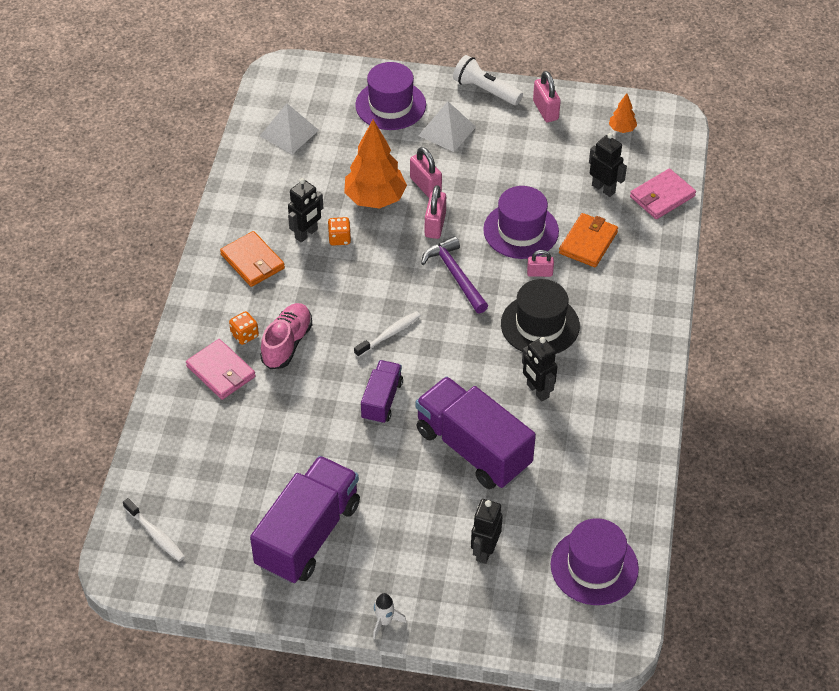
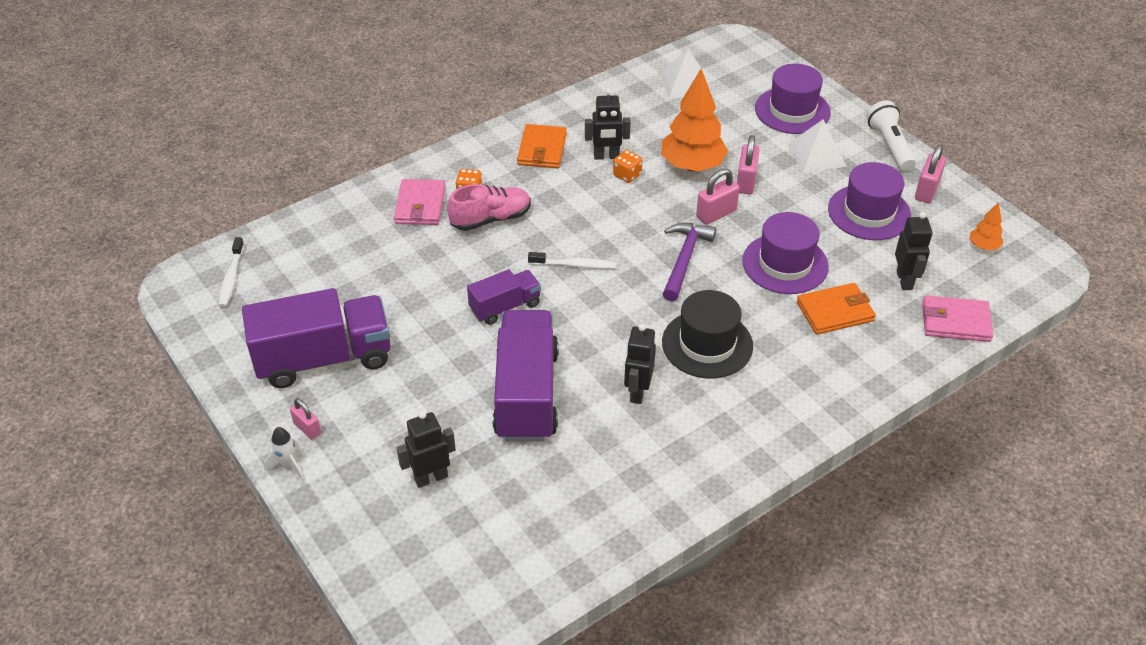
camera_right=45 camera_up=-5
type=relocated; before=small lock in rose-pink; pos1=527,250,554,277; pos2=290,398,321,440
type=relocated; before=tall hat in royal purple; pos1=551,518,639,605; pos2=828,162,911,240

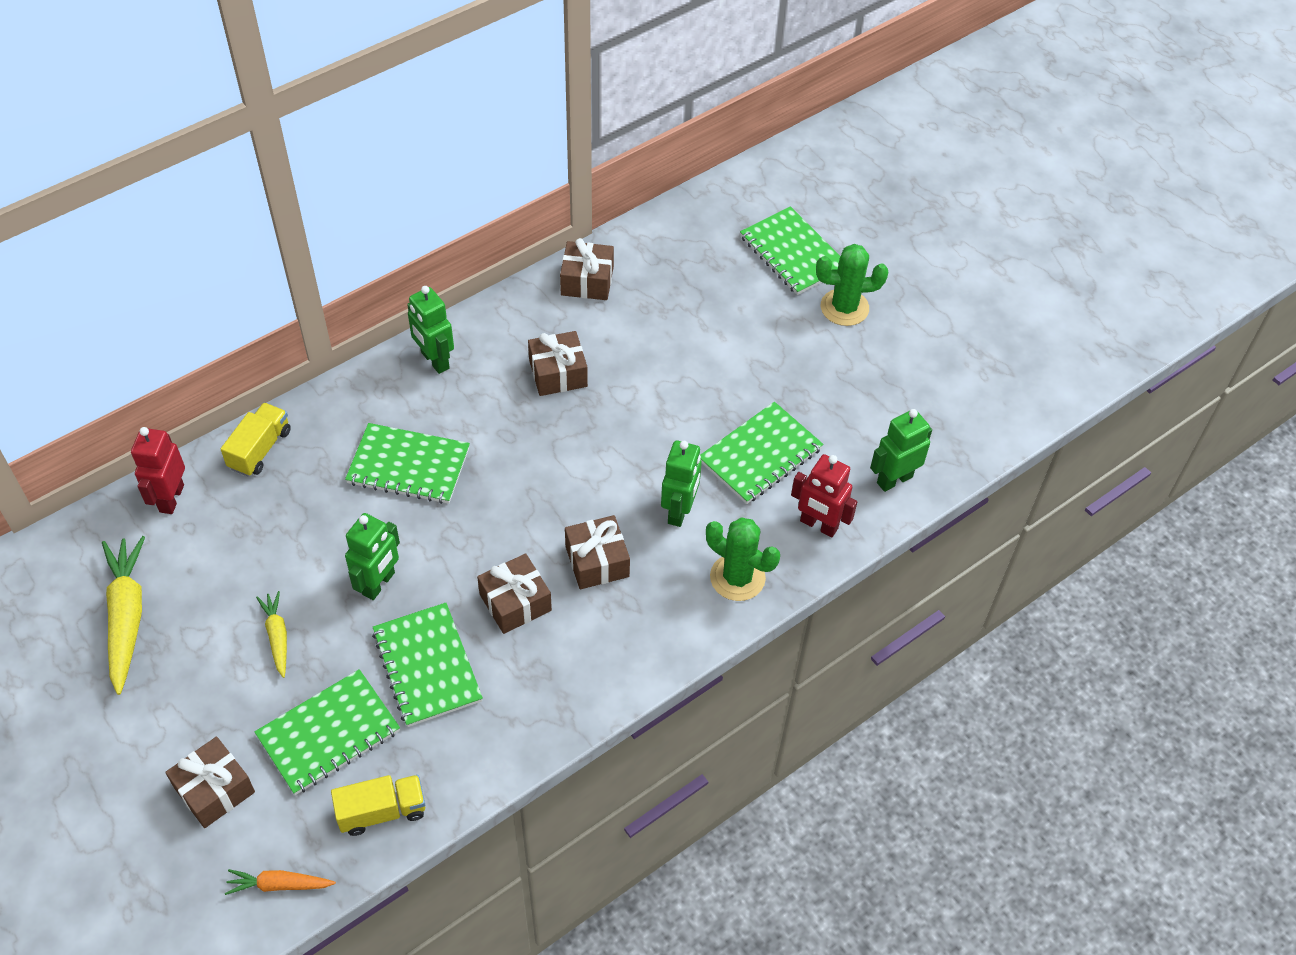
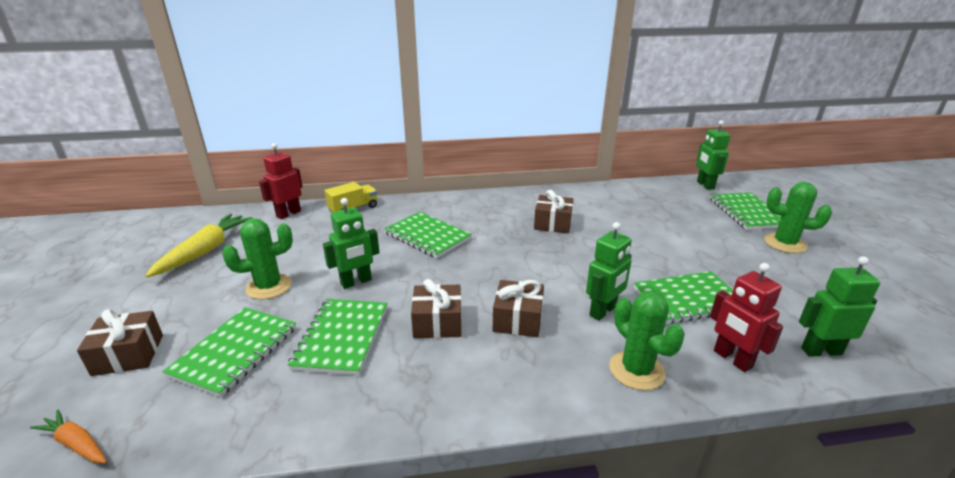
camera_right=30 camera_up=-25
type=missing; before=lorry in yellow; pos1=331,775,425,836
type=missing; before=present in brown; pos1=560,238,614,300
type=relocated; before=robot in green; pos1=407,286,454,374; pos2=696,120,730,190
type=exchanged; before=carrot in yellow; after=saguaro cactus in green; pos1=256,591,287,678; pos2=222,218,293,300
type=spun; before=notebook in green; pos1=254,669,400,795; pos2=162,307,296,397; turn=-60

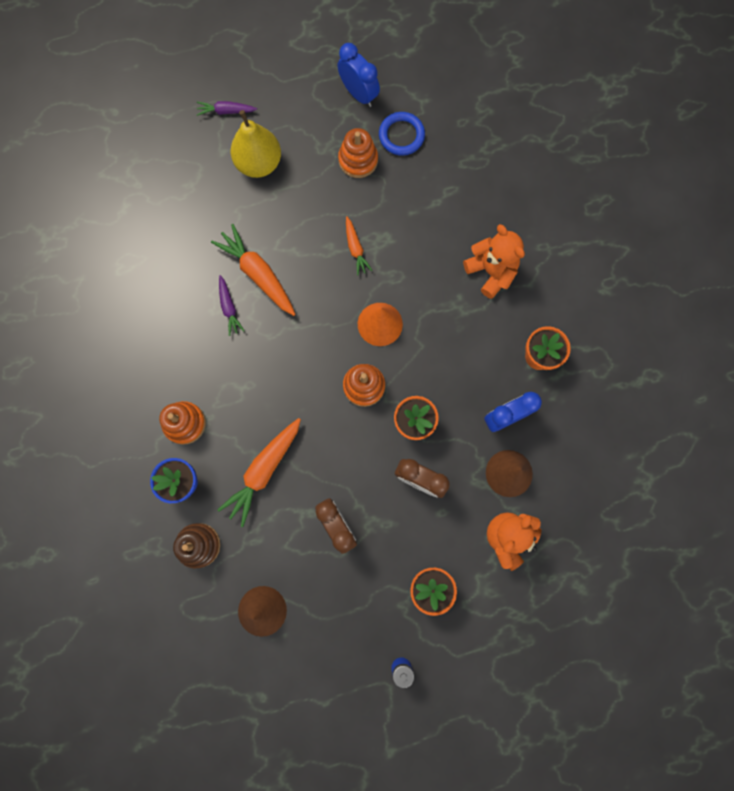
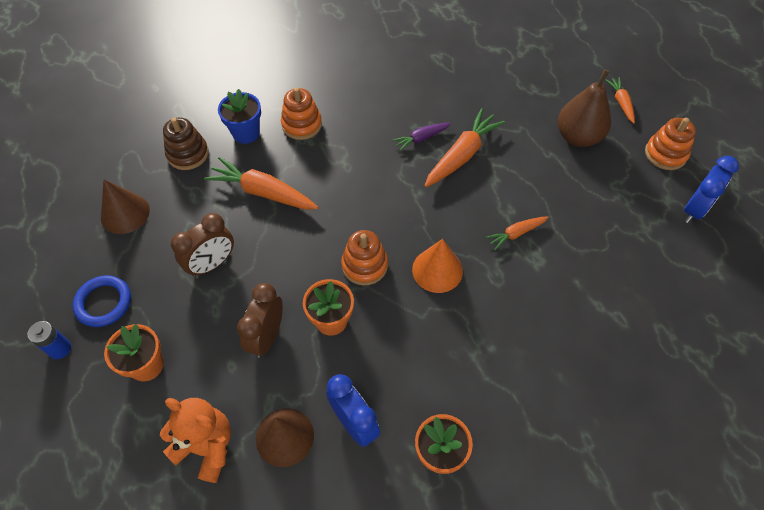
camera_right=80 camera_up=-20
type=missing; before=stuffed bear in orange; pos1=463,224,525,299
type=relocated; before=ring stacker in orange; pos1=338,128,378,178; pos2=645,118,696,170
type=relocated; before=hoop in cobalt; pos1=379,112,425,156; pos2=72,275,131,327
type=colour; before=carrot in royal purple; after=carrot in orange; pos1=197,101,257,116; pos2=605,77,635,123
type=colour; before=toy pear in yellow; after=toy pear in brown; pos1=231,110,281,178; pos2=558,69,611,147

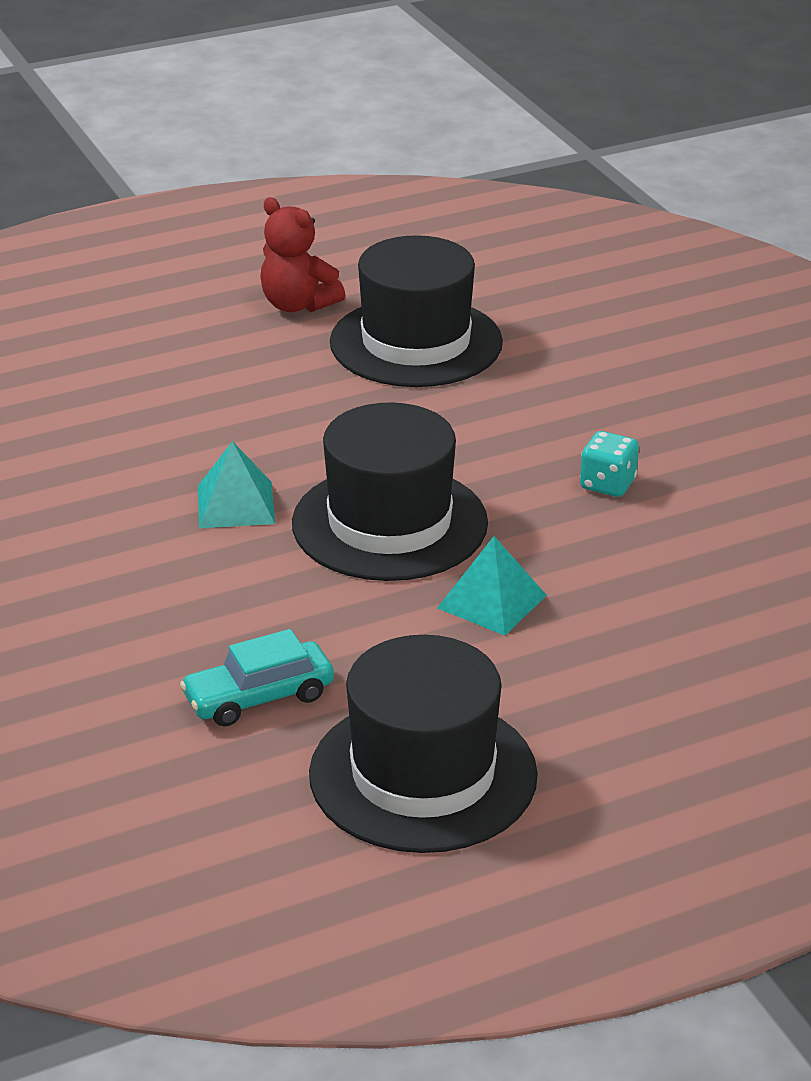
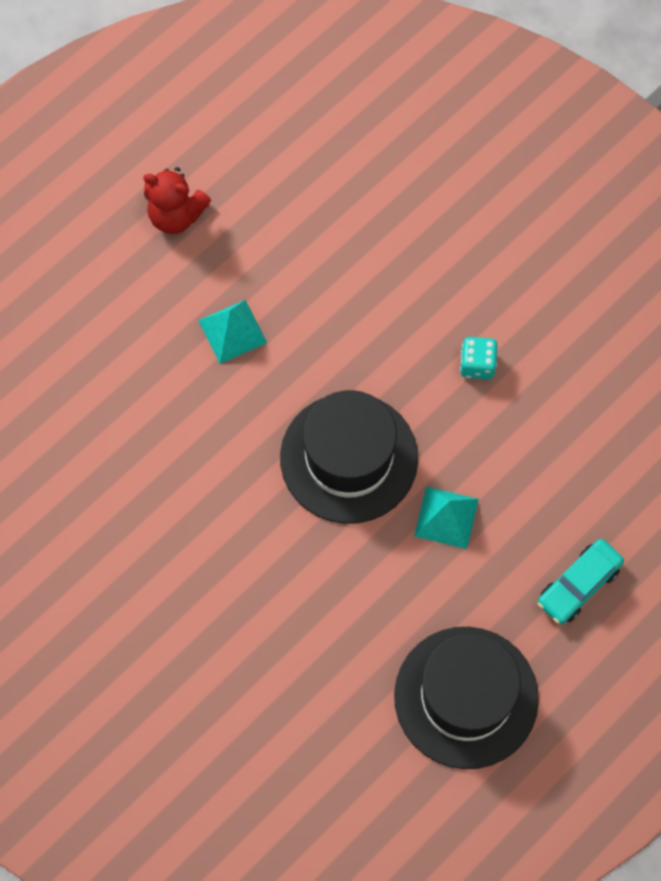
camera_right=-20 camera_up=35
type=missing; before=tall hat in jet-black; pos1=330,235,503,387
type=relocated; before=automobile in teal; pos1=180,629,334,726; pos2=538,539,624,624
type=relocated; before=solid pyramid in teal; pos1=198,441,275,528; pos2=198,300,267,364

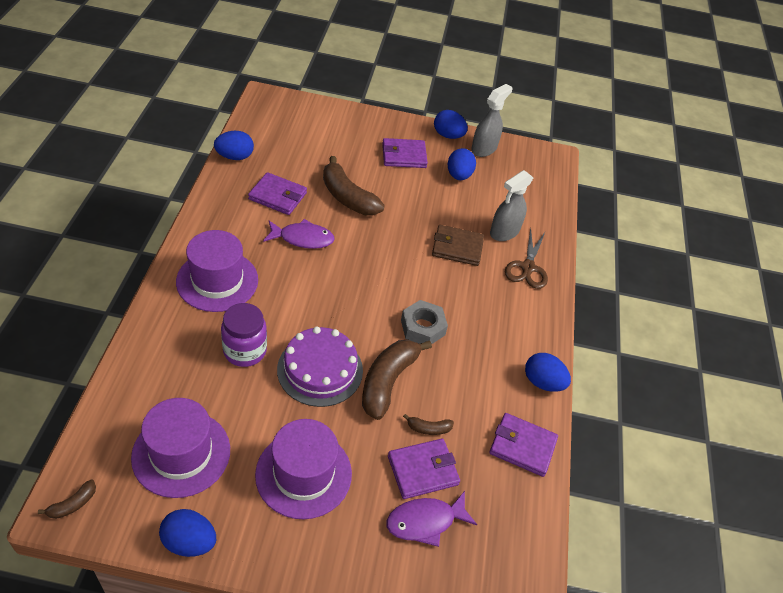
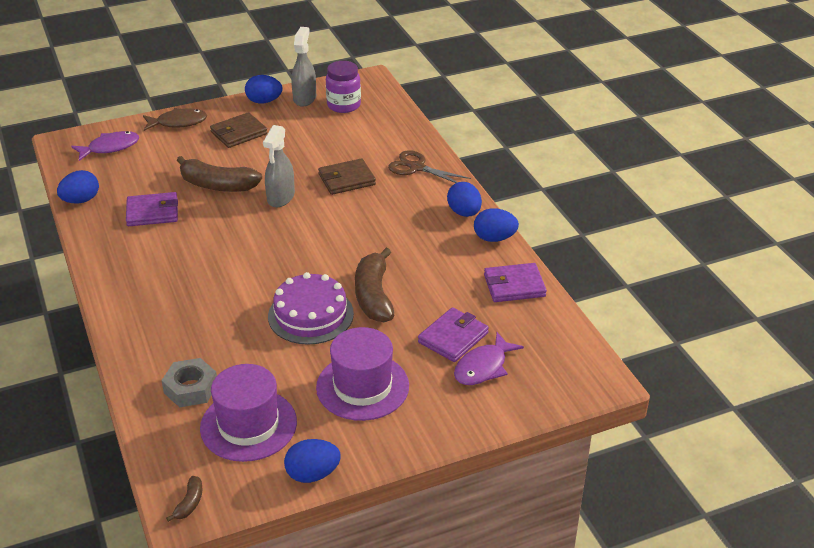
camera_right=-25 camera_up=-10
type=missing; before=tall hat in royal purple; pos1=176,230,258,312
type=missing; before=toy banana in brown; pos1=403,414,454,435
type=appeared; after=fish figure in brown; pos2=143,108,207,131
type=relocated; before=jam jar in royal purple; pos1=221,303,267,367; pos2=326,61,361,113
type=relocated; before=fish figure in royal purple; pos1=263,219,335,249; pos2=71,131,139,161
type=relocated; before=nut in grey; pos1=401,300,448,344; pos2=161,358,217,408
type=relocated; before=egg shape in cobalt; pos1=448,148,476,180; pos2=447,182,482,217
type=relocated; before=spray cleaner in grey; pos1=490,170,533,241; pos2=263,125,295,207
type=colour; before=billfold in royal purple; after=billfold in brown; pos1=382,138,428,168; pos2=210,112,268,148
type=spun; before=pair of scissors in brown; pos1=505,228,548,289; pos2=388,150,471,183; turn=135

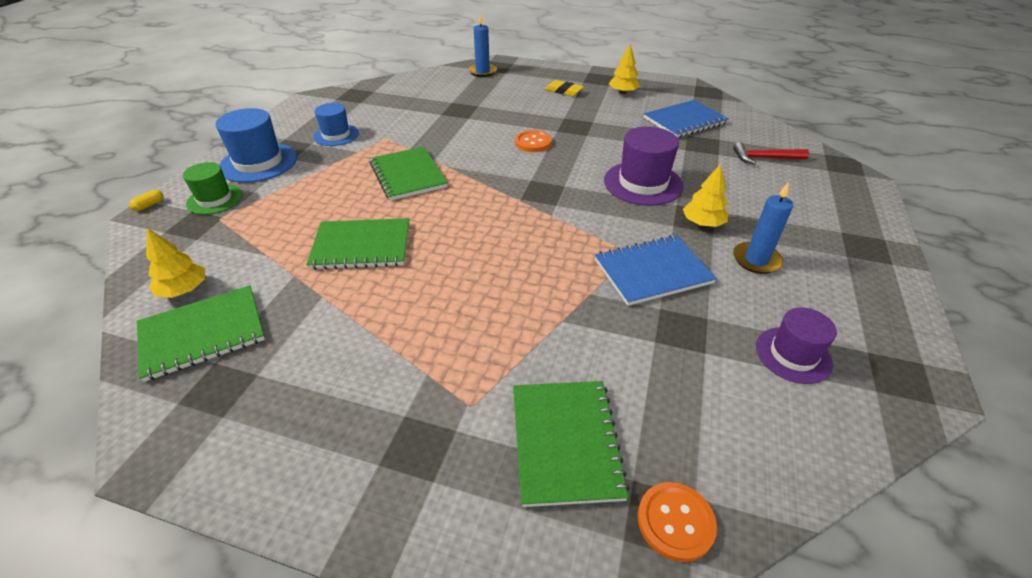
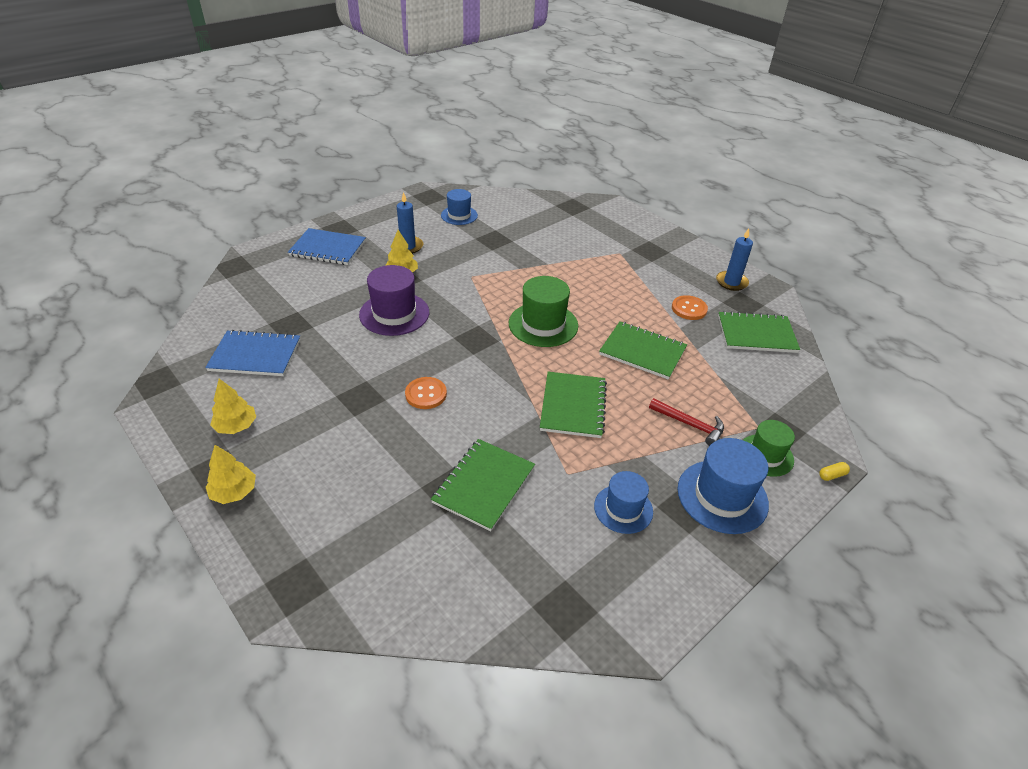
camera_right=-150 camera_up=0
type=missing; before=eraser in yellow; pos1=545,80,584,96
type=appeared; after=tall hat in green; pos2=509,276,578,347
type=relocated; before=toy tree in yellow; pos1=146,228,205,298; pos2=206,445,256,504
type=relocated; before=pillar candle in cobalt; pos1=468,13,497,77; pos2=716,228,753,291
type=relocated; before=notebook in green; pos1=513,381,630,507; pos2=431,439,535,531
type=relocated; before=notebook in cobalt; pos1=595,235,717,306; pos2=288,228,366,265
type=relocated; before=sewing button in orange; pos1=638,482,717,562; pos2=672,295,708,320
type=relocated; before=hammer in crimson; pos1=733,142,809,165; pos2=649,398,724,446
type=colour; before=tall hat in royal purple; after=tall hat in cobalt; pos1=756,308,837,384; pos2=441,189,478,225

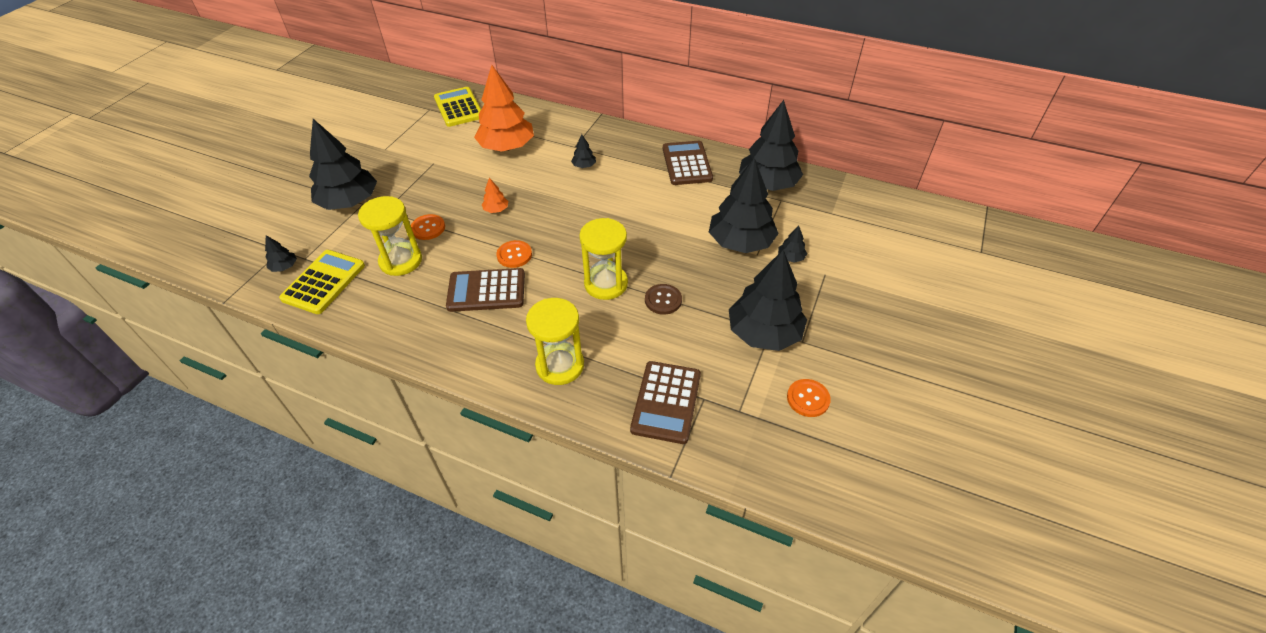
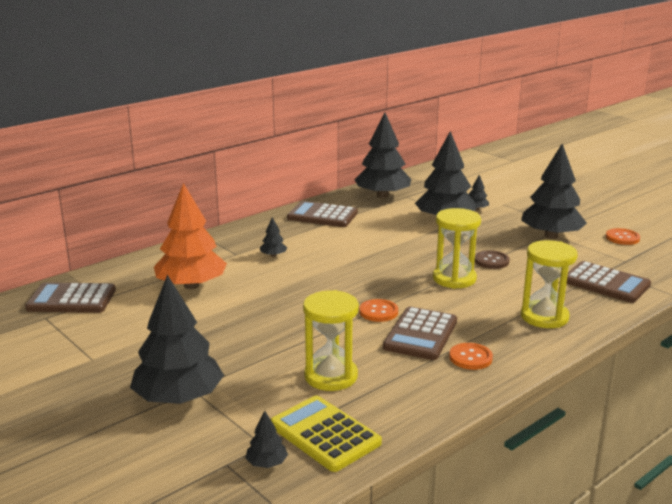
camera_right=-65 camera_up=-25
type=missing; before=toy tree in orange; pos1=481,178,508,213
type=relocated; before=sewing button in orange; pos1=411,214,445,240; pos2=449,343,493,370
type=colour; before=adding machine in yellow; after=adding machine in brown; pos1=434,87,481,127; pos2=25,282,116,313

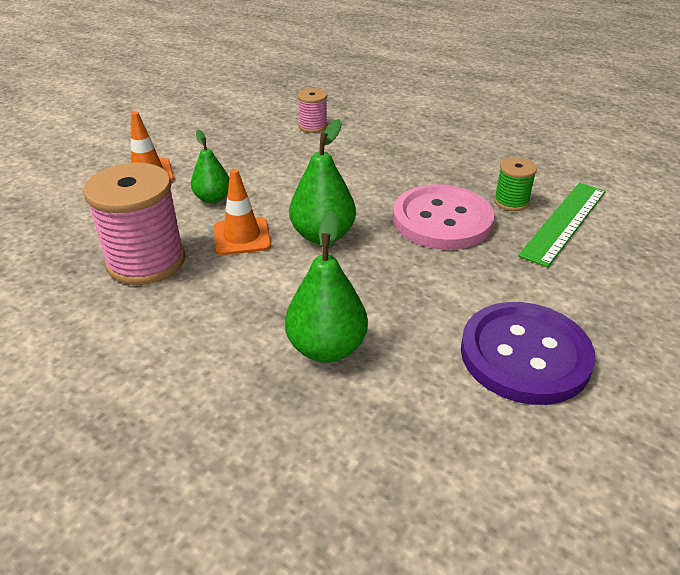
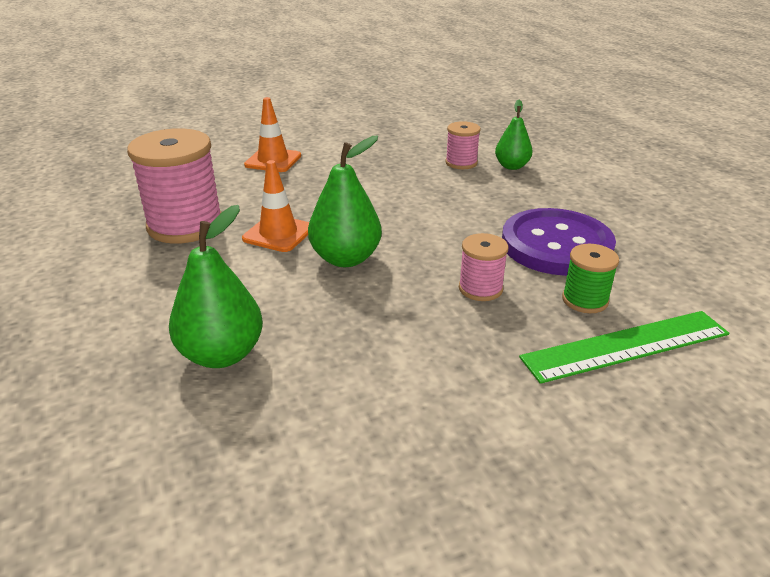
camera_right=35 camera_up=-5
type=relocated; before=toy pear in green; pos1=191,130,229,203; pos2=495,100,533,170
type=relocated; before=sewing button in royal purple; pos1=461,302,596,405; pos2=502,208,616,276
type=exchanged; before=sewing button in rose-pink; after=reel of thread in rose-pink; pos1=393,185,494,250; pos2=459,233,508,301

